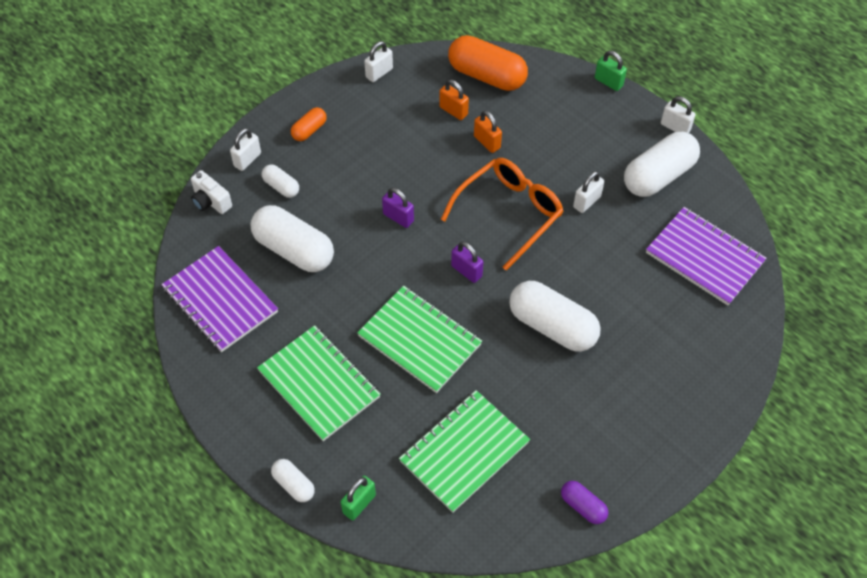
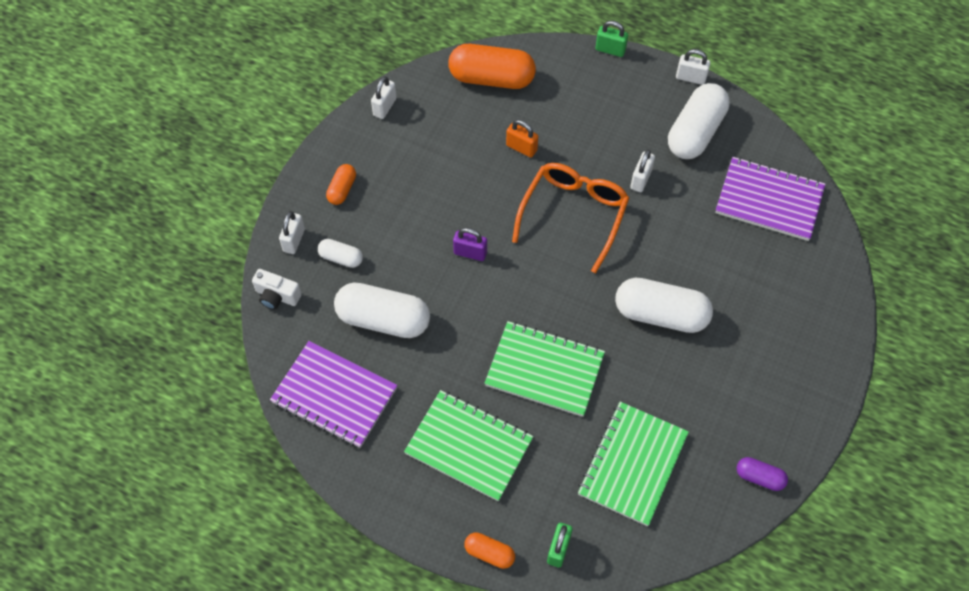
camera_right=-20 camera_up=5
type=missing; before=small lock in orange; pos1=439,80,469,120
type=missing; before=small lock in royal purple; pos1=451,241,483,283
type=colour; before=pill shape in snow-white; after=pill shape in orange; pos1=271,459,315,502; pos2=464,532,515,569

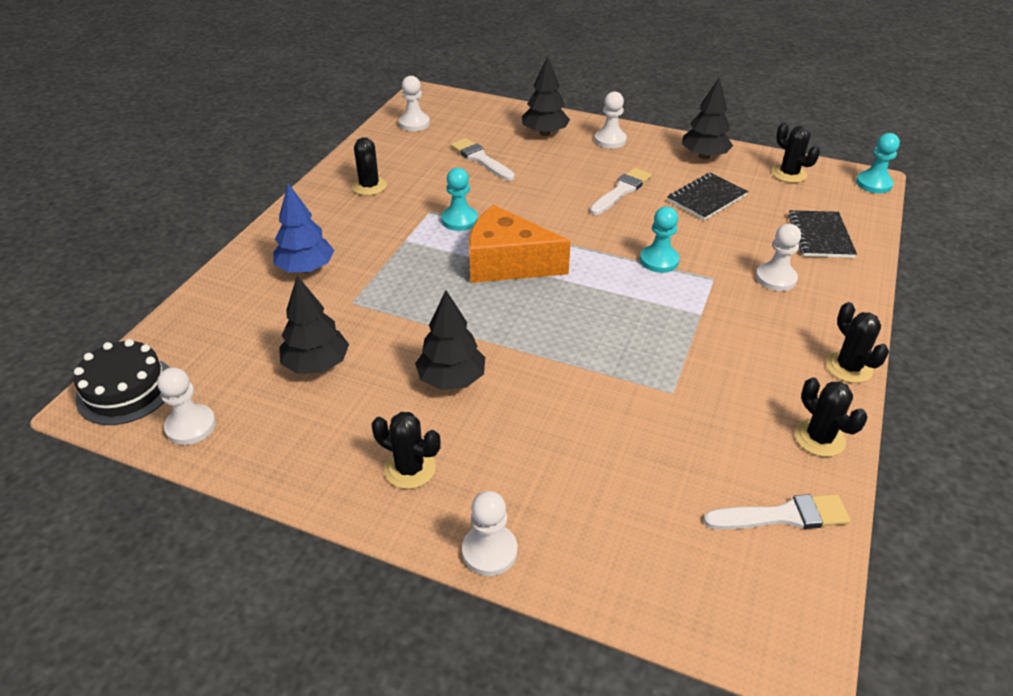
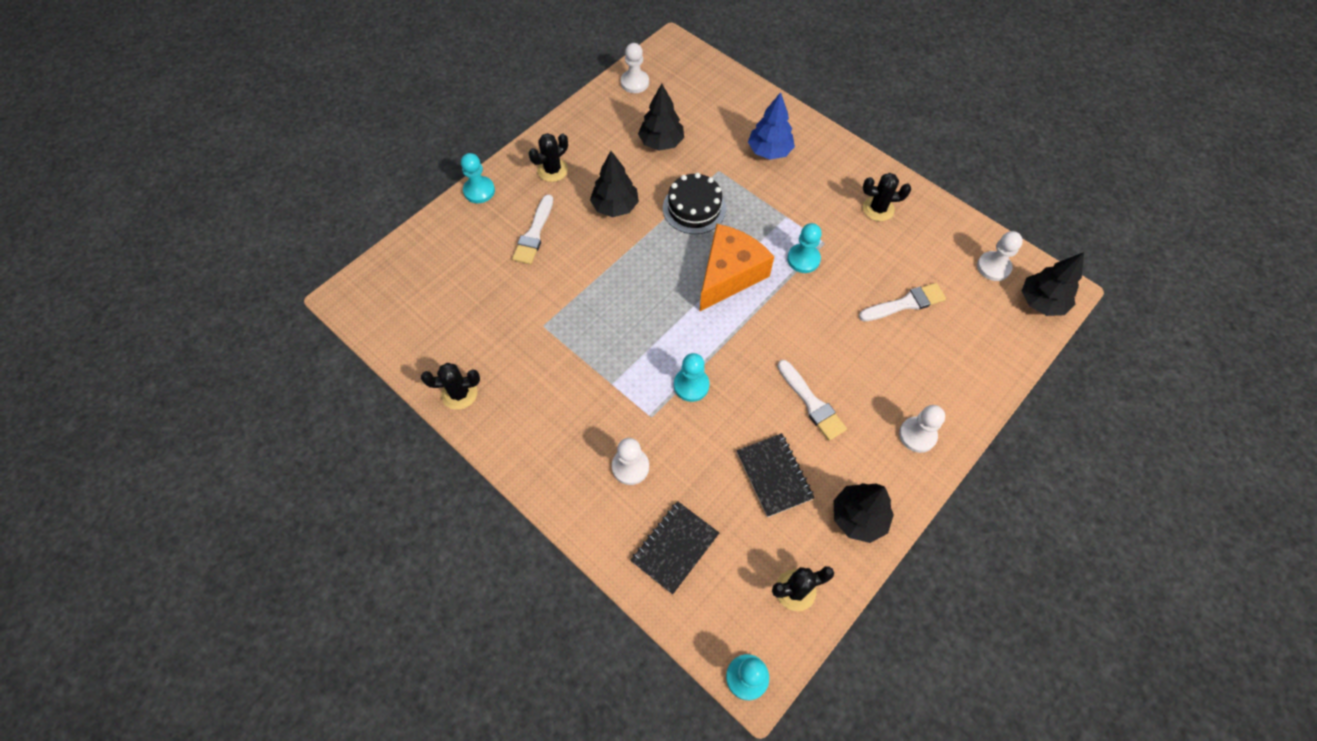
camera_right=110 camera_up=20
type=missing; before=saguaro cactus in jet-black; pos1=826,302,889,383
type=relocated; before=gateau in jet-black; pos1=74,339,170,425; pos2=663,173,726,234
type=relocated; before=toy tree in jet-black; pos1=522,56,570,136; pos2=1022,252,1084,316
type=relocated; before=brush in snow-white; pos1=703,494,850,529; pos2=512,195,553,265
type=colour; before=chess pawn in snow-white; after=chess pawn in teal; pos1=462,491,517,576; pos2=461,153,495,203
type=spun; before=notebook in jet-black; pos1=788,210,857,258; pos2=631,501,719,594; turn=-75

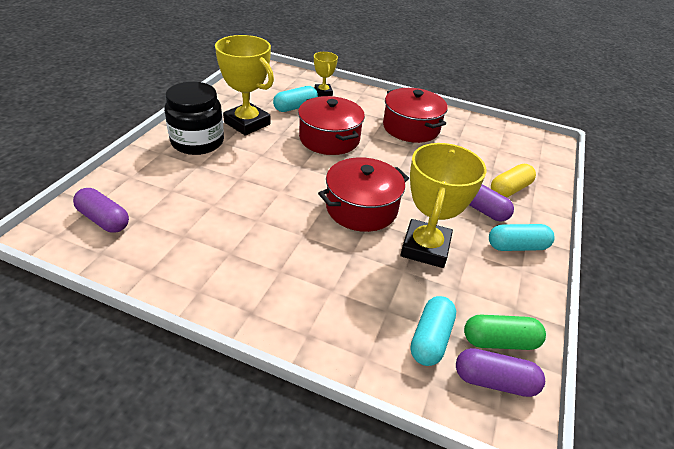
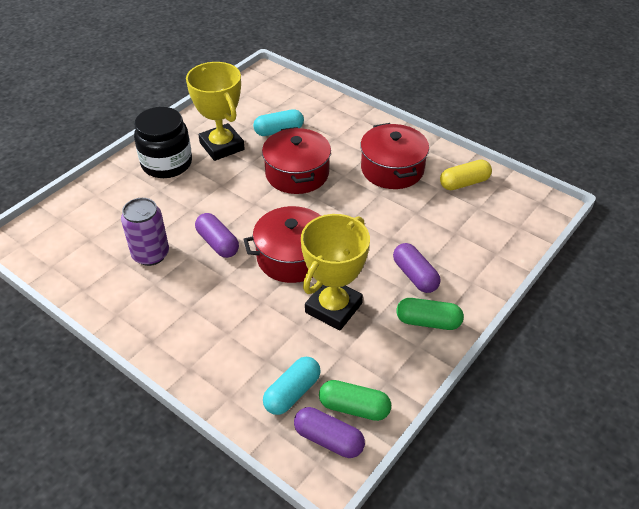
camera_right=20 camera_up=5
type=missing; before=trophy in yellow; pos1=314,52,338,96
type=appeared; after=can in royal purple; pos2=121,198,169,266
type=relocated; before=pill shape in royal purple; pos1=73,188,129,233; pos2=195,213,239,258
type=relocated; before=pill shape in yellow; pos1=491,164,536,198; pos2=440,160,492,190
type=colour; before=pill shape in teal; after=pill shape in green; pos1=489,224,555,251; pos2=396,298,464,330

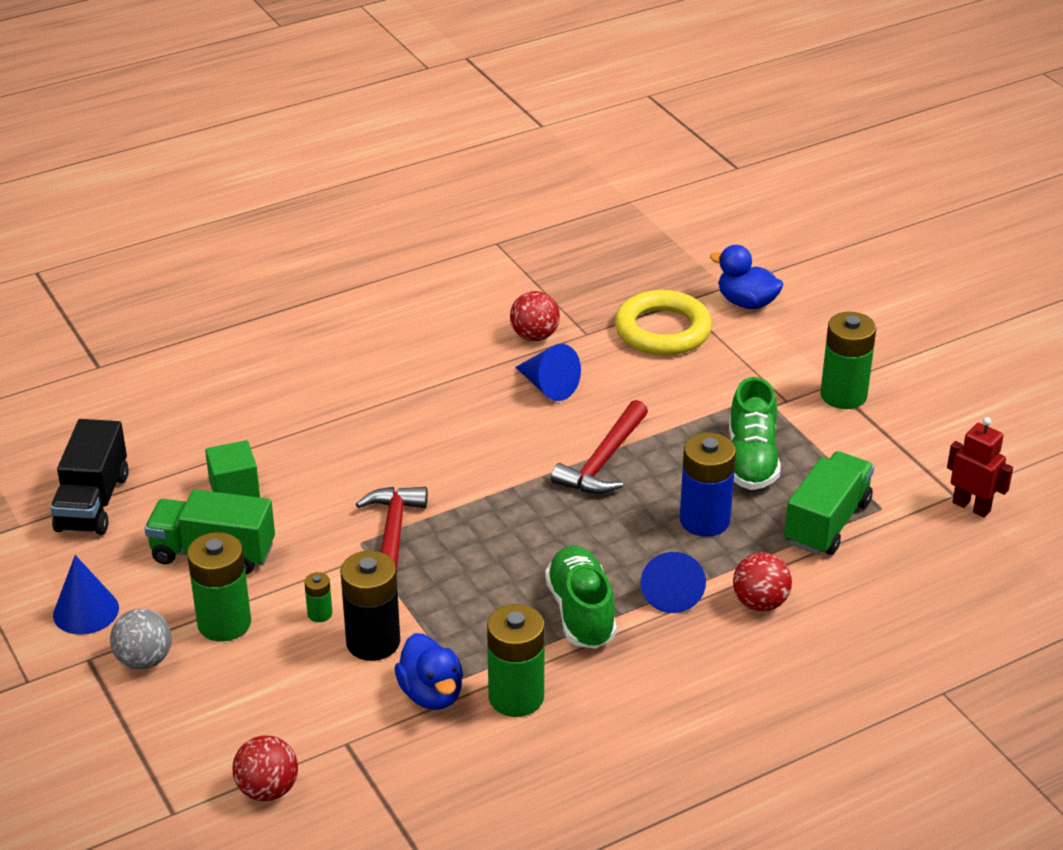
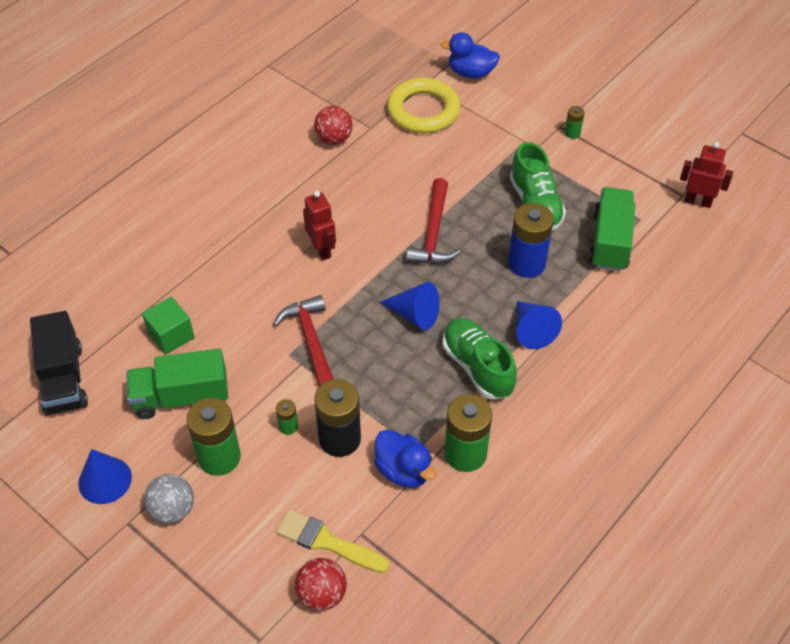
camera_right=-20 camera_up=15
type=missing; before=play ball in crimson; pos1=733,552,792,611
type=appeared; after=brush in yellow; pos2=276,509,389,573
type=appeared; after=robot in crimson; pos2=303,191,336,261
type=relocated; before=cone shape in cobalt; pos1=515,344,581,401; pos2=379,282,439,330
type=size; before=battery in green; pos1=820,312,876,409; pos2=565,106,584,139; scale=0.47

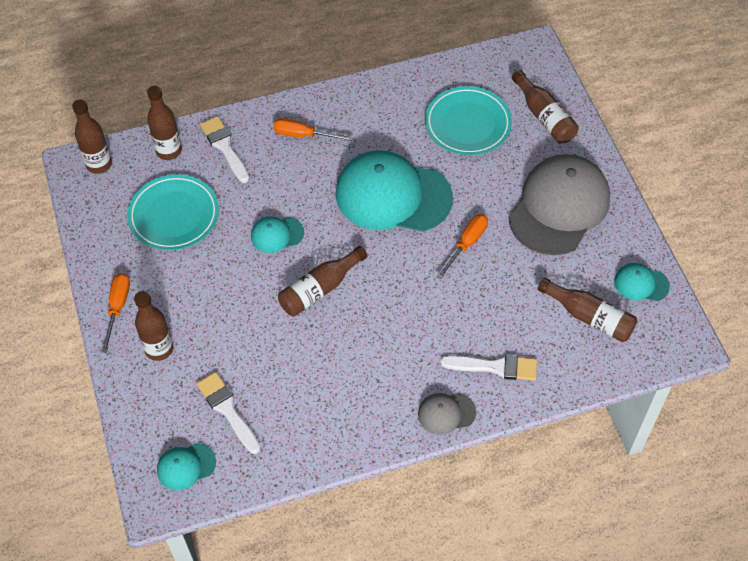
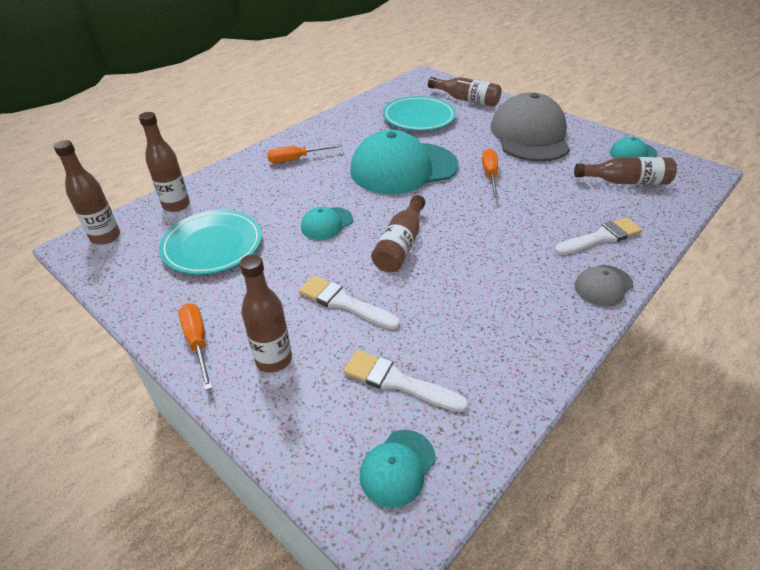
camera_right=-30 camera_up=-15
type=relocated; before=brush in snow-white; pos1=200,116,250,183; pos2=299,276,400,330

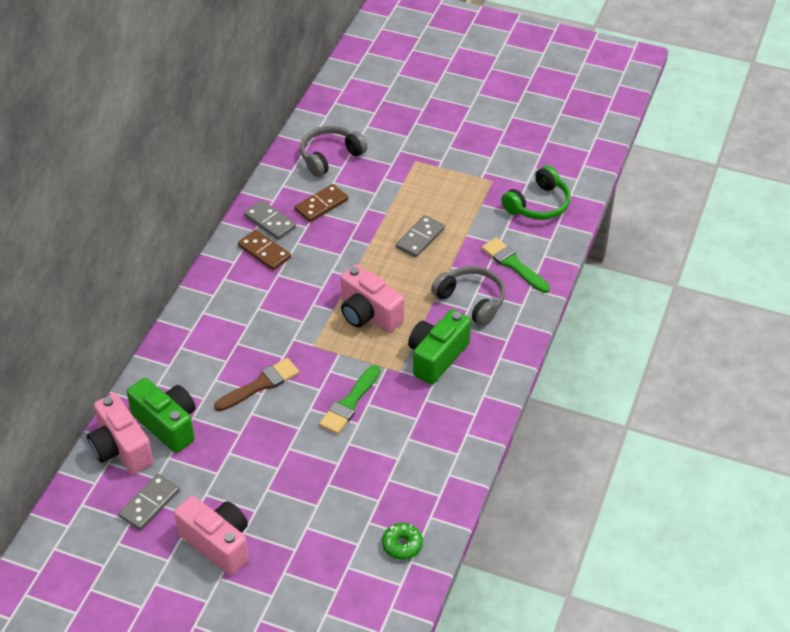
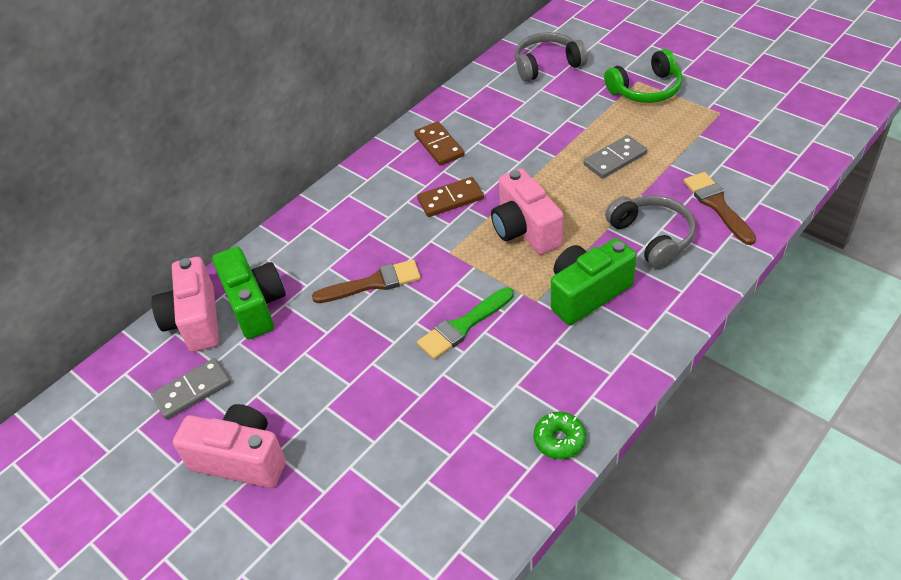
camera_right=25 camera_up=0
type=missing; before=domino tile in grey; pos1=244,200,296,240
type=relocated; before=domino tile in brown; pos1=295,184,348,222; pos2=417,177,484,217
type=relocated; before=doughnut in green; pos1=382,523,423,560; pos2=533,412,586,459
type=relocated; before=over-ear headphones in green; pos1=501,165,571,220; pos2=604,49,683,103
type=colour; before=brush in green; after=brush in brown; pos1=482,238,550,293; pos2=684,172,756,245
type=spun; before=photo camera in rose-pink; pos1=174,496,249,576; pos2=173,404,286,488; turn=-45

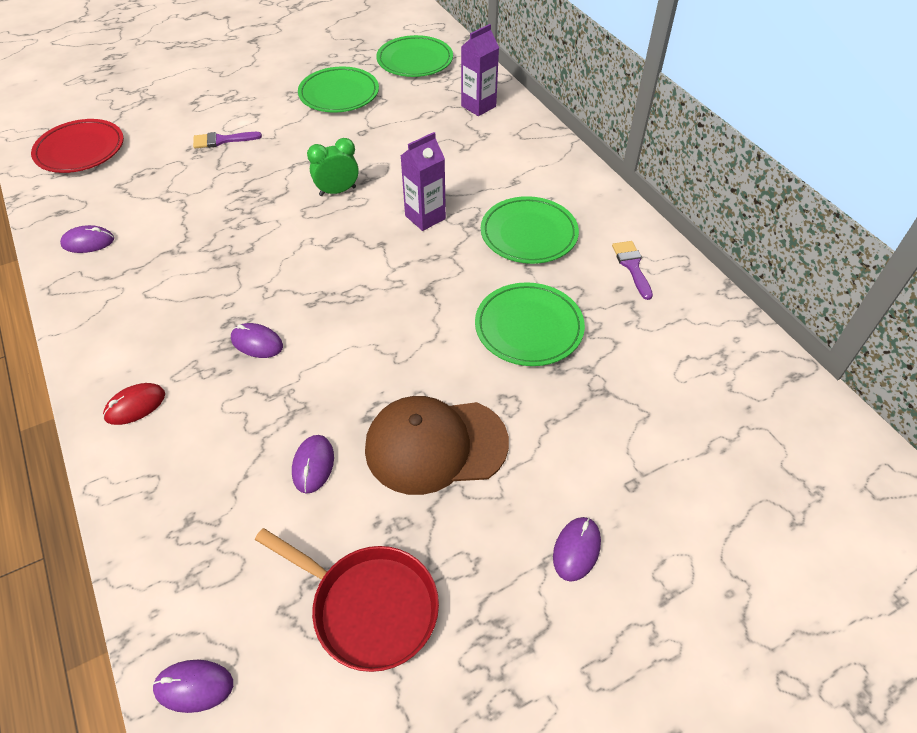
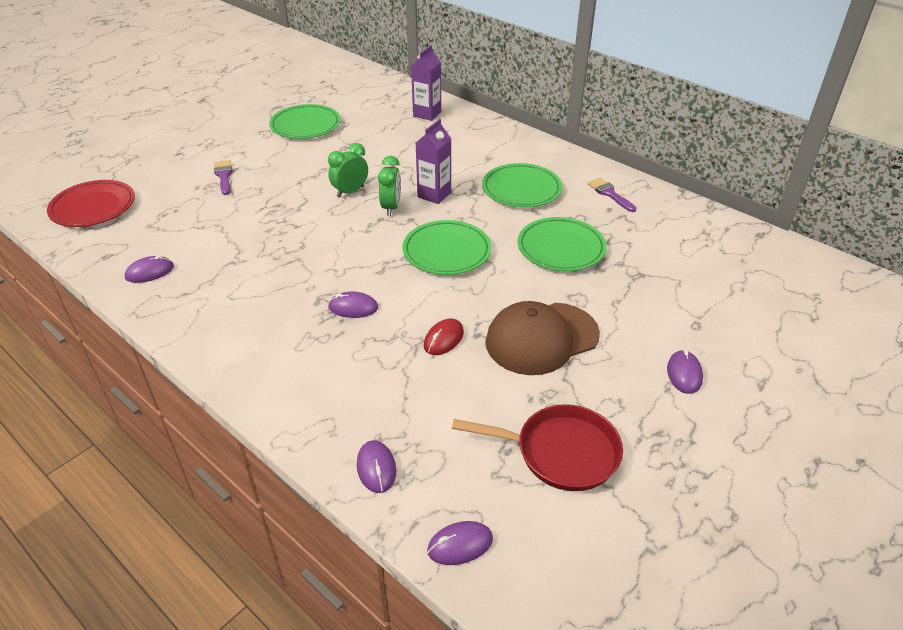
camera_right=-20 camera_up=-10
type=appeared; after=bedside clock in green; pos2=378,156,401,216
type=relocated; before=computer mouse in crimson; pos1=103,383,165,425; pos2=424,319,464,355
type=relocated; before=computer mouse in royal purple; pos1=292,435,334,494; pos2=357,440,396,493
type=relocated; before=dinner plate in green; pos1=376,35,453,77; pos2=402,220,491,275
type=spun; before=brush in royal purple; pos1=193,132,262,148; pos2=214,160,233,195; turn=105

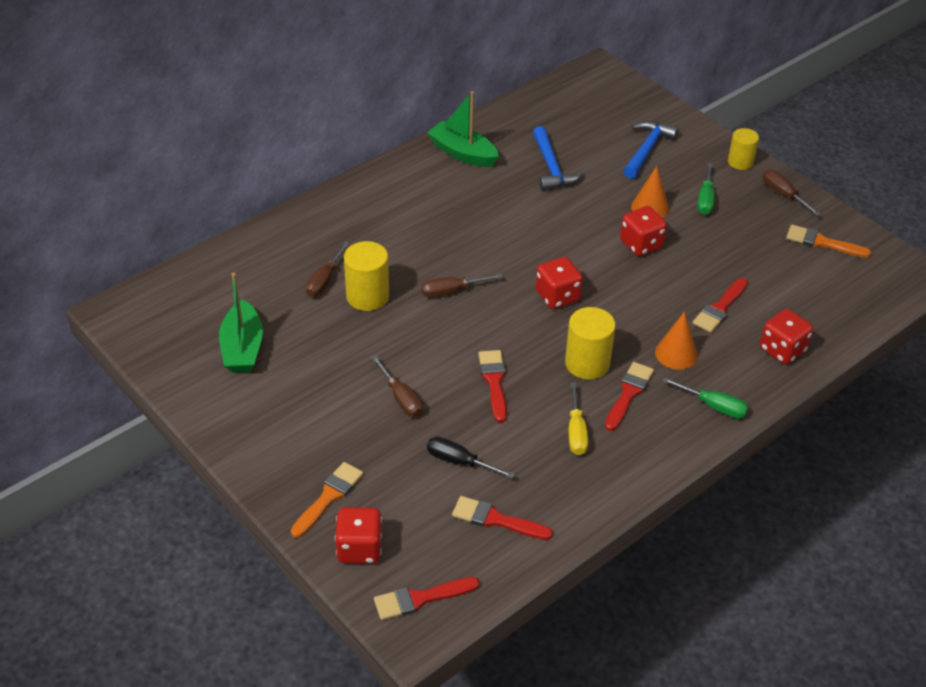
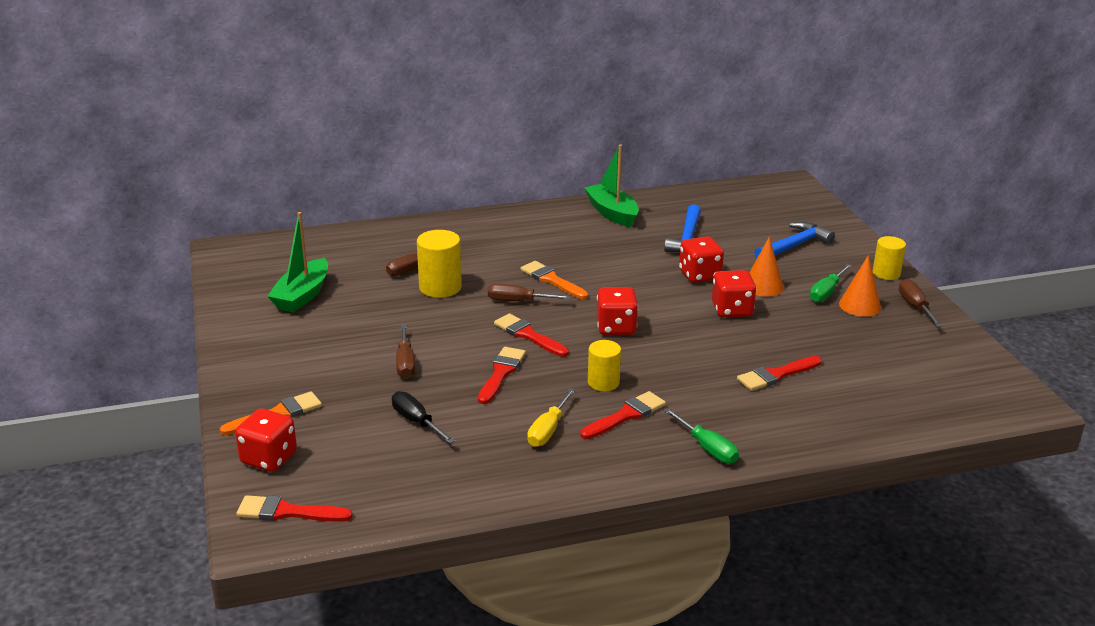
camera_right=25 camera_up=-15
type=relocated; before=brush in crimson; pos1=452,496,553,540; pos2=494,313,569,357
type=relocated; before=cone shape in orange; pos1=655,311,698,370; pos2=839,255,881,317
type=relocated; before=die in crimson; pos1=760,309,813,365; pos2=679,236,724,283
type=relocated; before=brush in orange; pos1=786,225,871,258; pos2=521,261,588,299
type=size; before=solid cylinder in yellow; pos1=565,307,616,379; pos2=588,340,621,391; scale=0.66

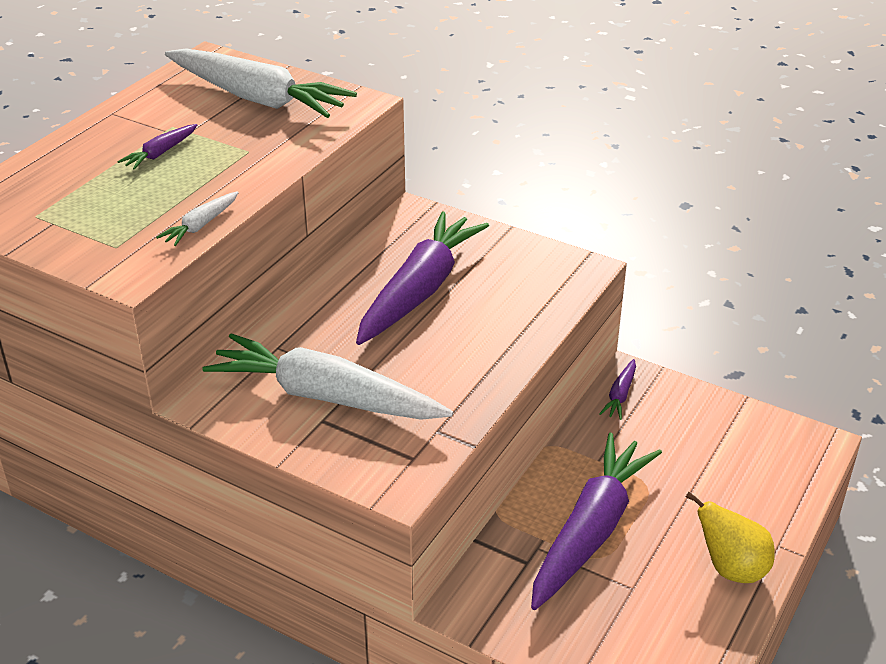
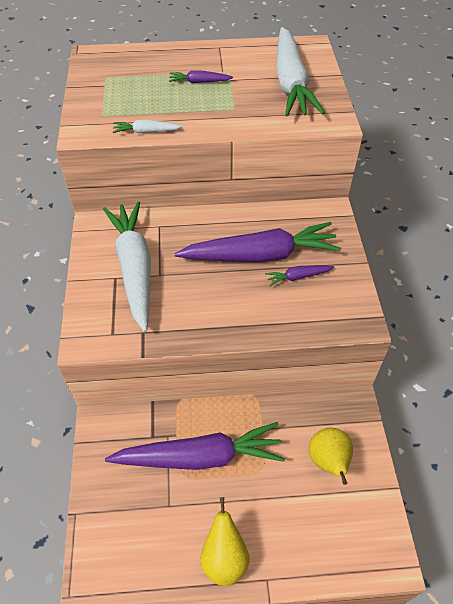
camera_right=55 camera_up=15
type=appeared; after=toy pear in yellow; pos2=309,428,353,485
type=relocated; before=carrot in royal purple; pos1=599,359,636,420; pos2=265,265,334,286

